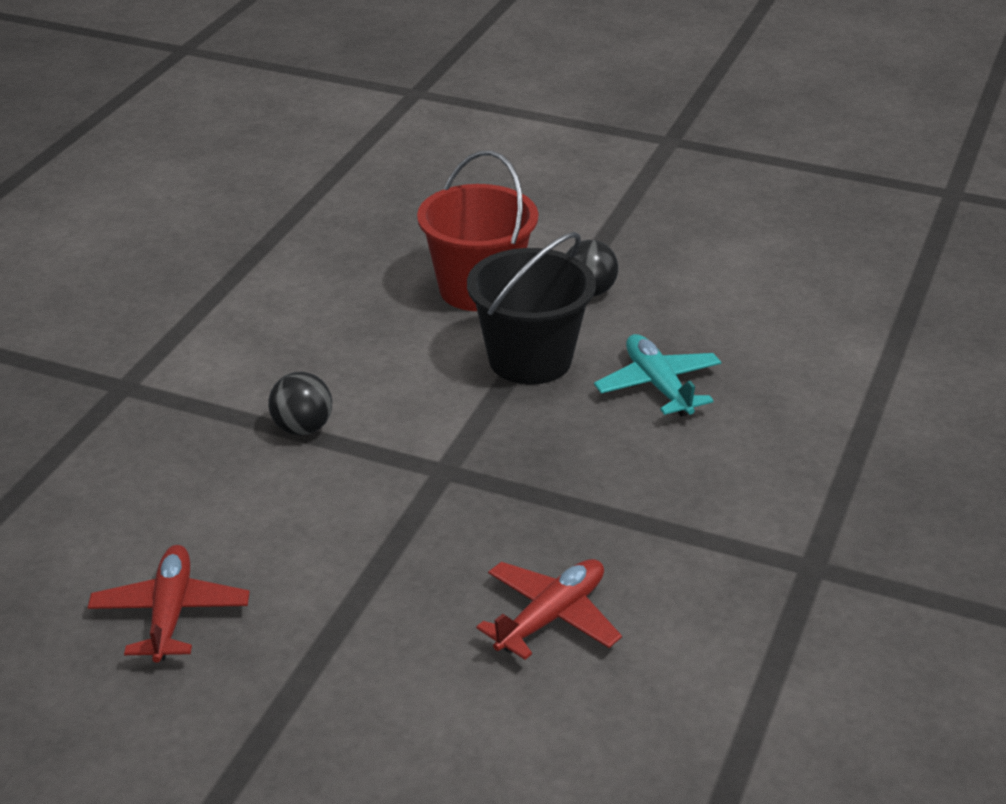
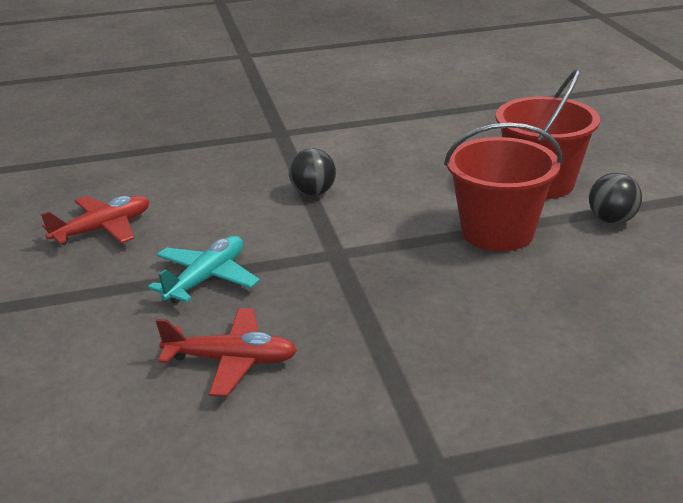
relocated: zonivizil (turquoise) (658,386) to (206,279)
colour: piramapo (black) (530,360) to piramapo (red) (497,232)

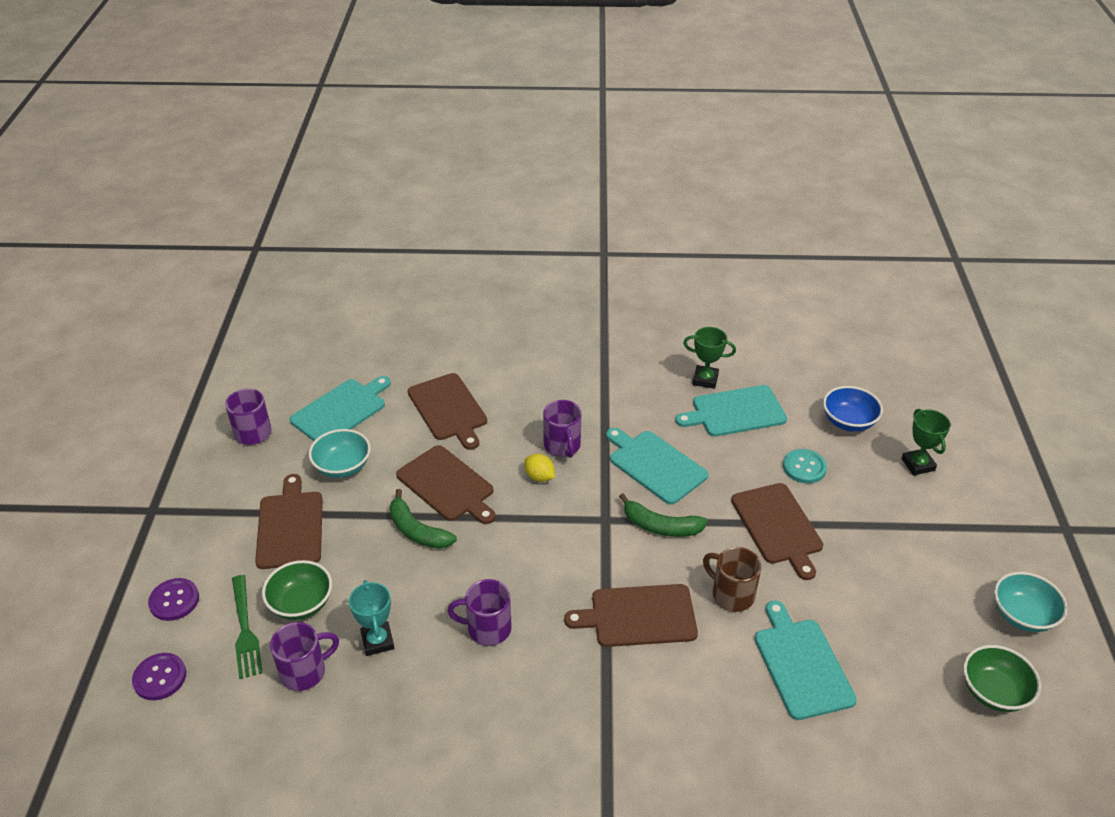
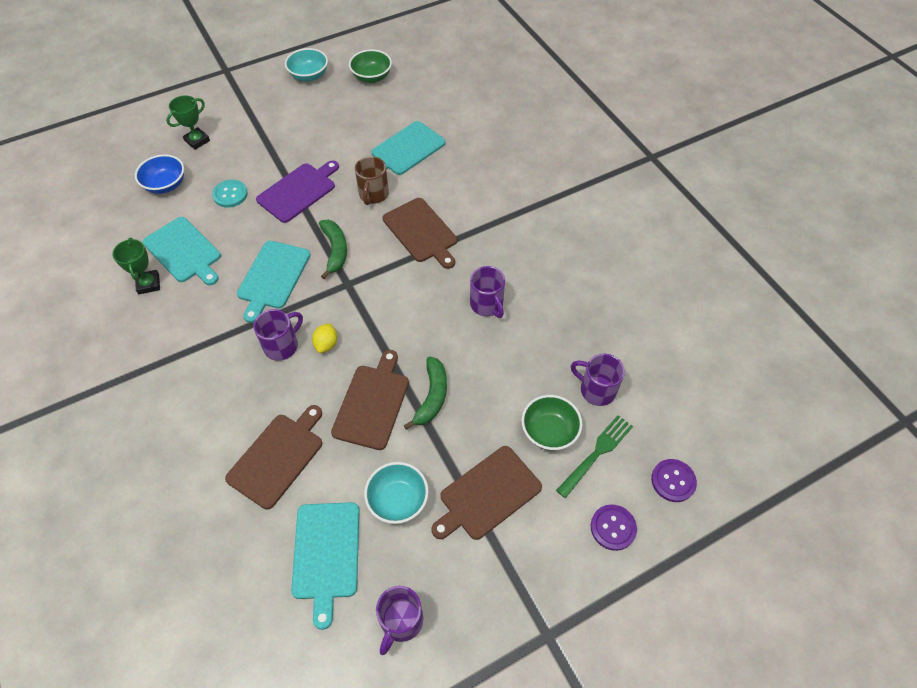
missing: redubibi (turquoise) (377,641)
colour: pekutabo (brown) (778,527) to pekutabo (purple) (299,191)
spun: pekutabo (turquoise) (341,410) = (326,554) 105 degrees counterclockwise

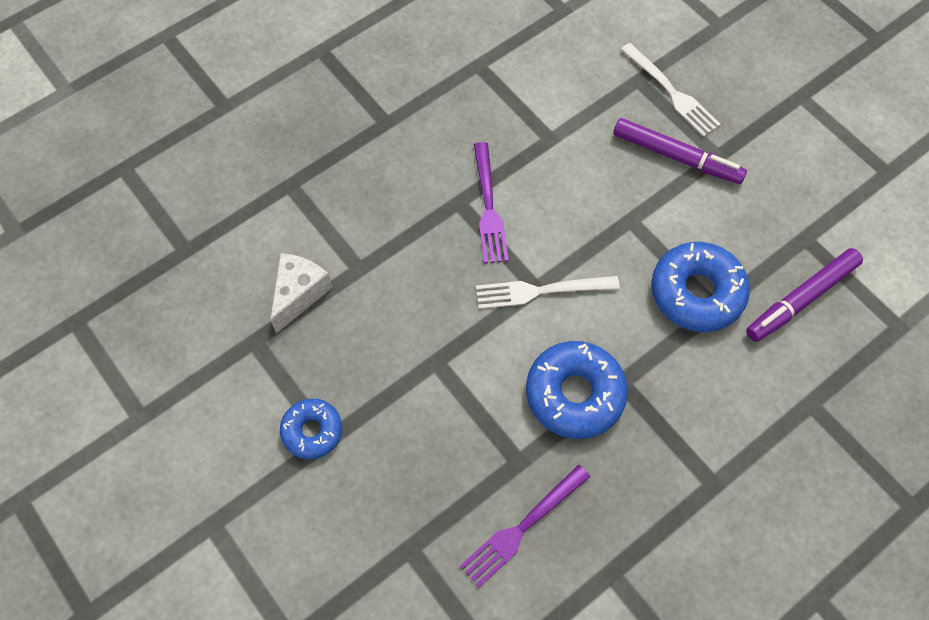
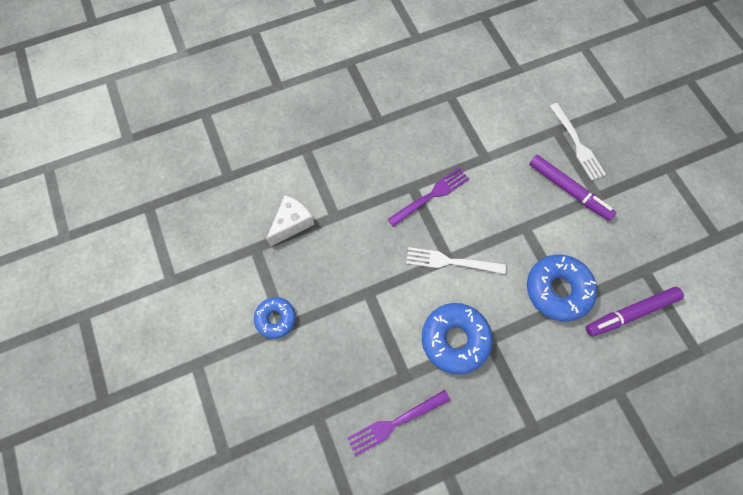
spun: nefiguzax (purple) (489,208) = (431,195) 135 degrees counterclockwise

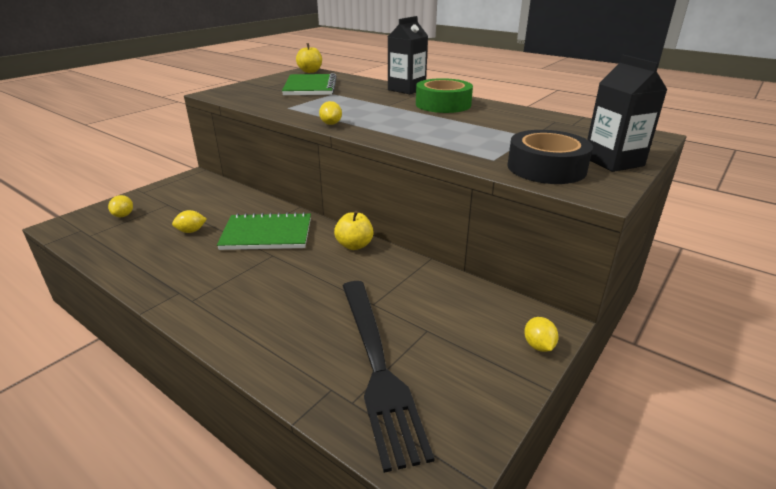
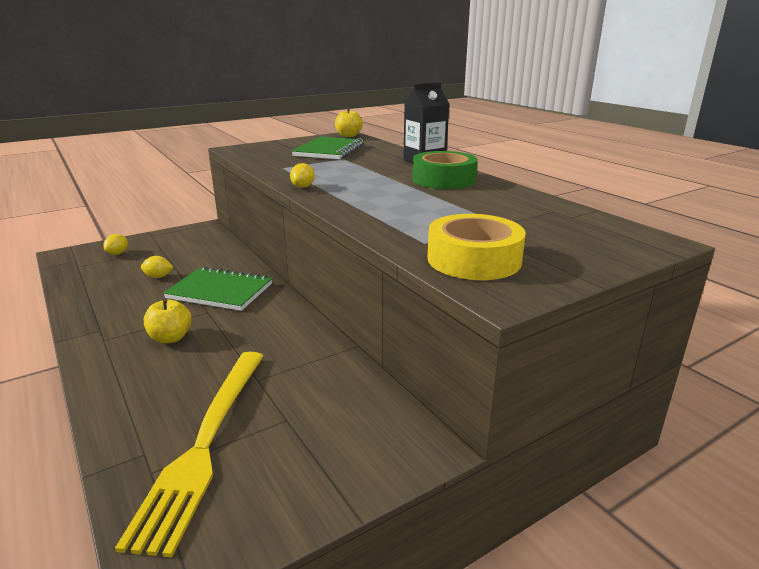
missing: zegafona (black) (613,161); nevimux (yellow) (538,346)
relocated: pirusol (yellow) (354,245) to (170,338)
colour: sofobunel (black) (546,168) to sofobunel (yellow) (474,259); nefiguzax (black) (377,366) to nefiguzax (yellow) (205,443)

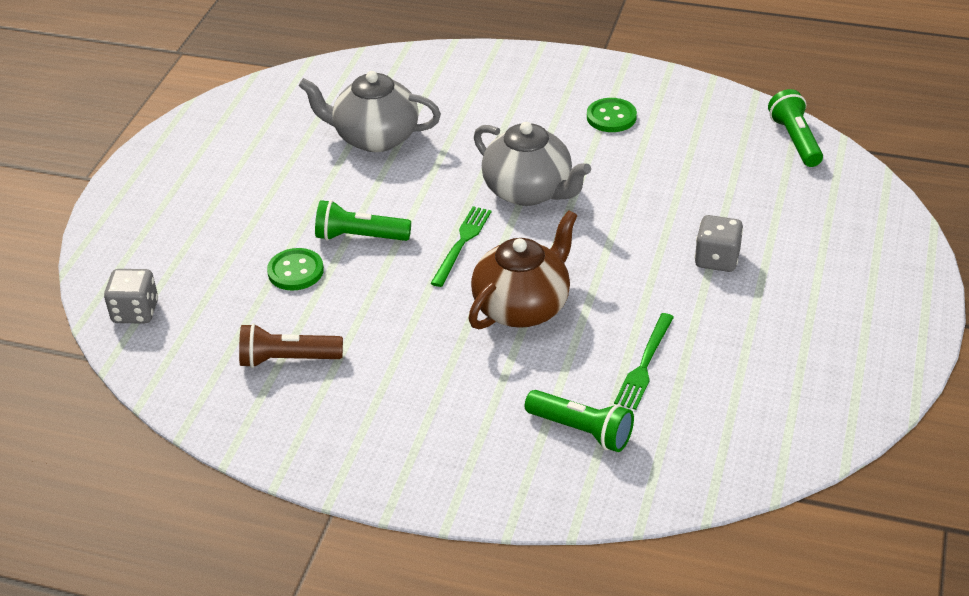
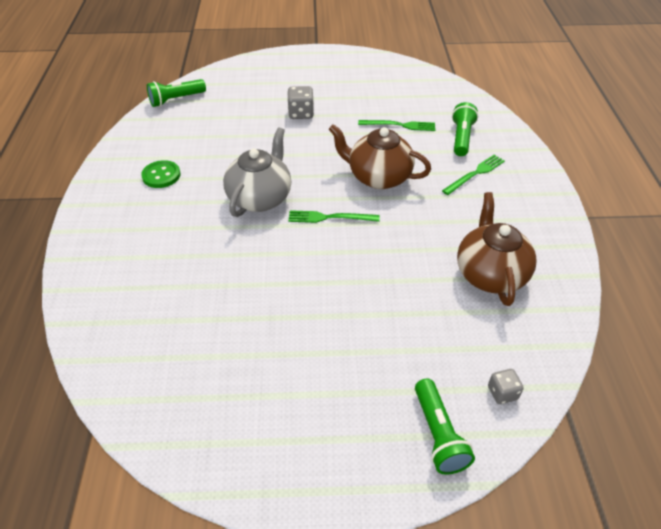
missing: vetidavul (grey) (375,138); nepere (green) (295,271)
appeared: nefiguzax (green) (475,174)
relocated: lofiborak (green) (359,237) to (438,435)
exchanged: lofiborak (brown) (287,359) to vetidavul (brown) (490,274)
size: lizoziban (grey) (135,312) = (502,393) x0.65

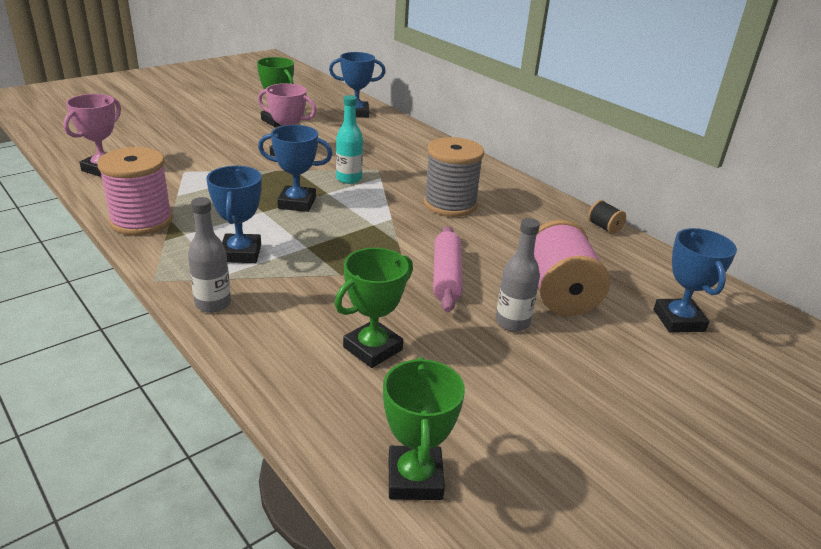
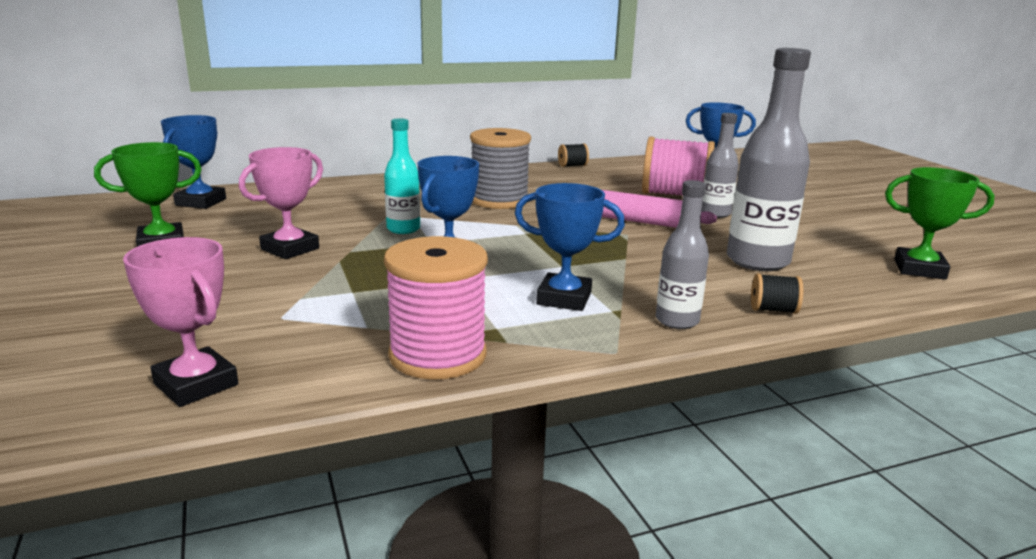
appeared: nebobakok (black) (773,310)
exchanged: redubibi (green) (373,348) to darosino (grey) (757,261)

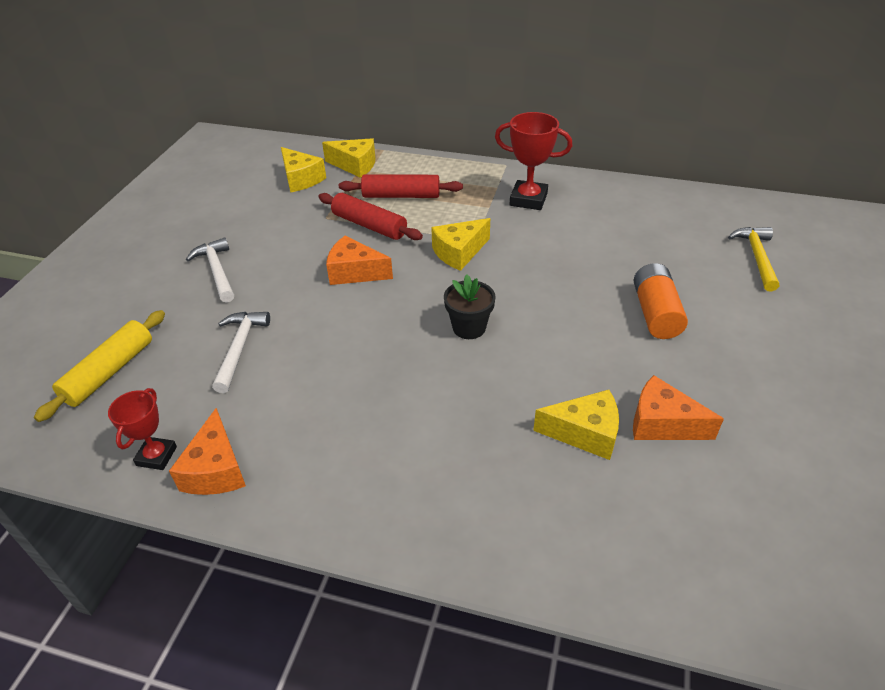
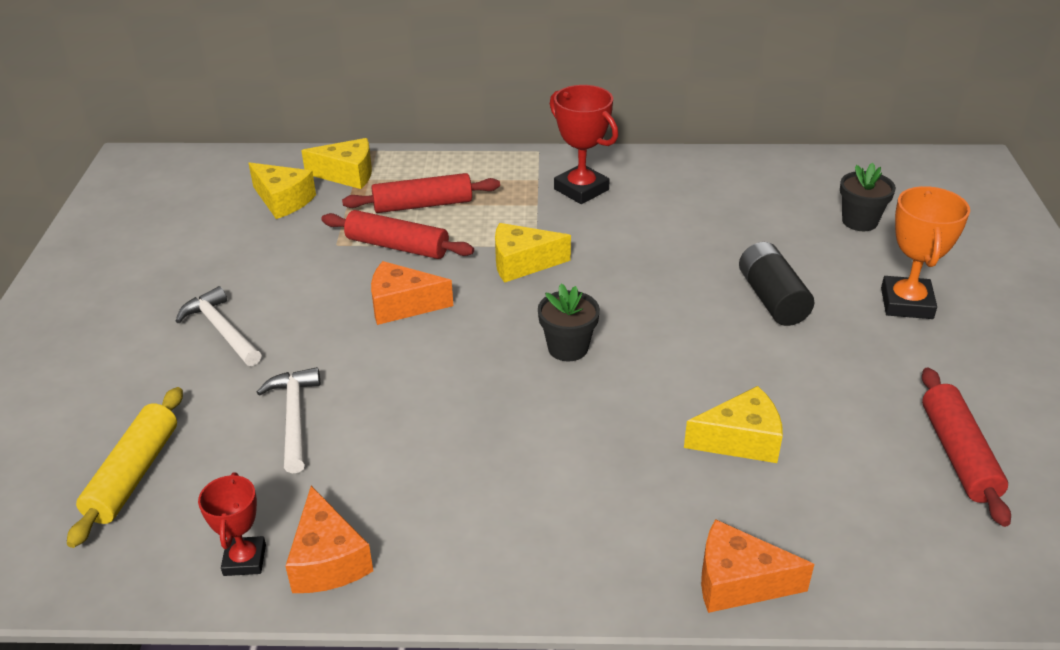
appeared: redubibi (orange) (906,303); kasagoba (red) (958,454)
relocated: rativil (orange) (662,423) to (738,582)
exchanged: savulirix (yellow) (756,257) to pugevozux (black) (859,221)
colour: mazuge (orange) (655,313) to mazuge (black) (772,299)
spun: redubibi (red) (528,199) = (581,189) 45 degrees clockwise; rativil (yellow) (459,252) = (522,263) 45 degrees clockwise

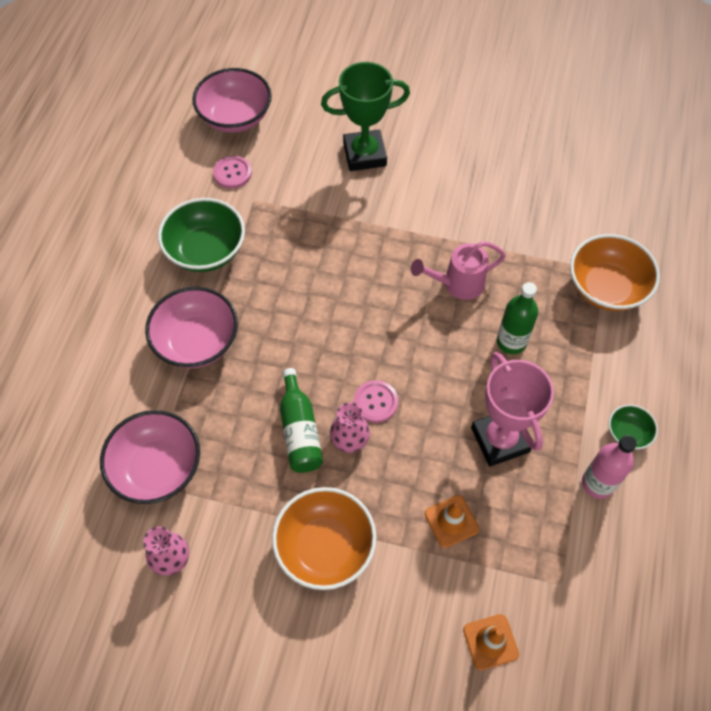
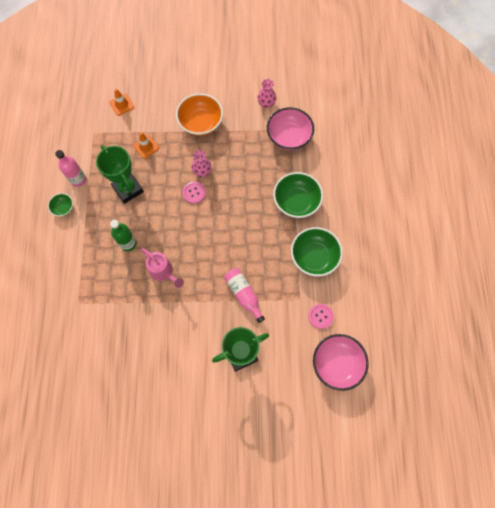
missing: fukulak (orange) (606,288); darosino (green) (300,430)
appeared: darosino (pink) (244,294)
colour: fukulak (pink) (197,342) to fukulak (green) (296,202); redubibi (pink) (500,439) to redubibi (green) (128,189)
spun: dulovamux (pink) (457,284) = (163,272) 75 degrees clockwise

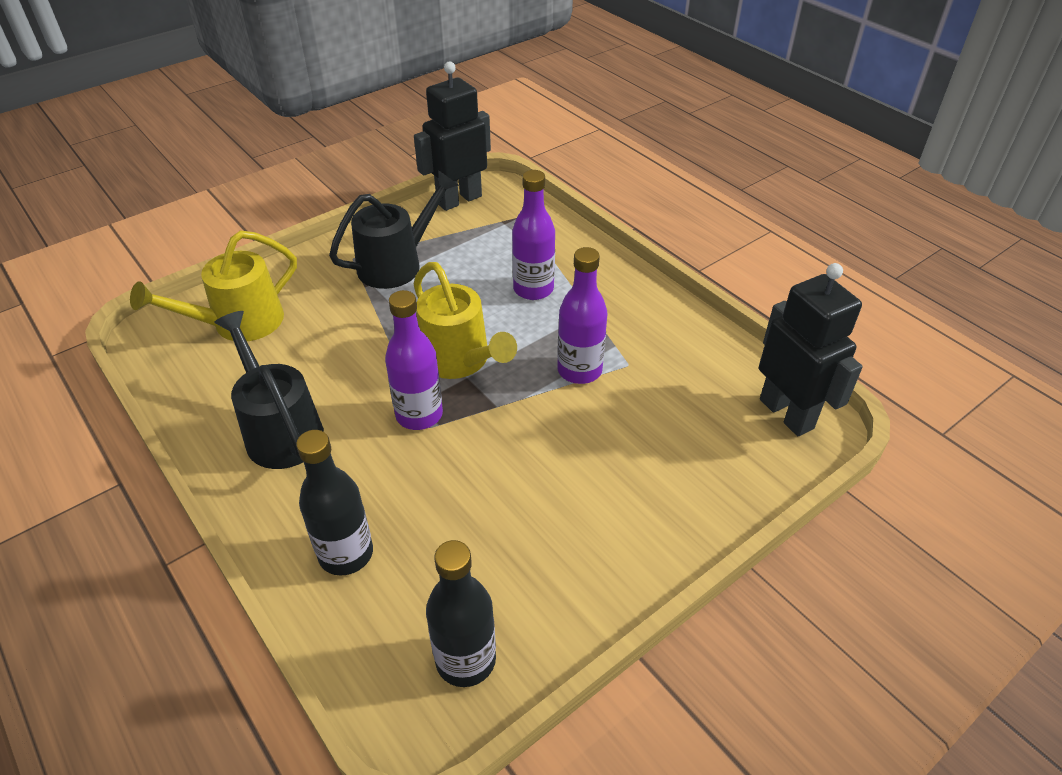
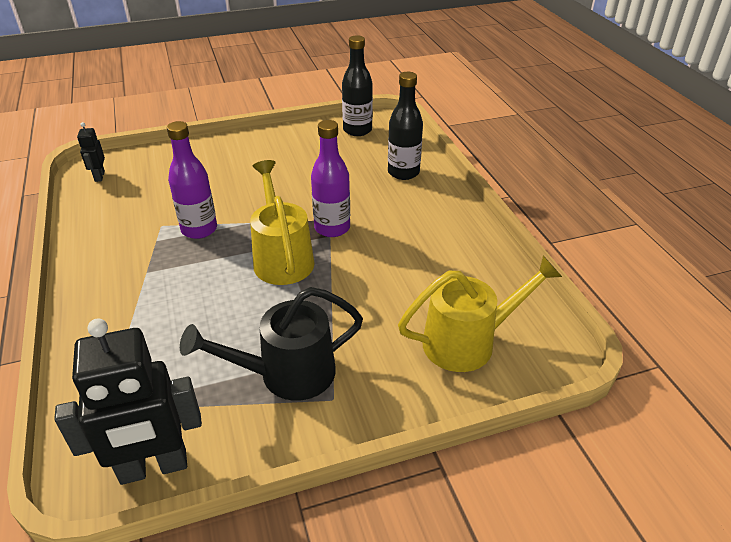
missing: darosino (purple) (533,289); dulovamux (black) (279,429)
size: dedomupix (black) (787,413) = (99,176) x0.47

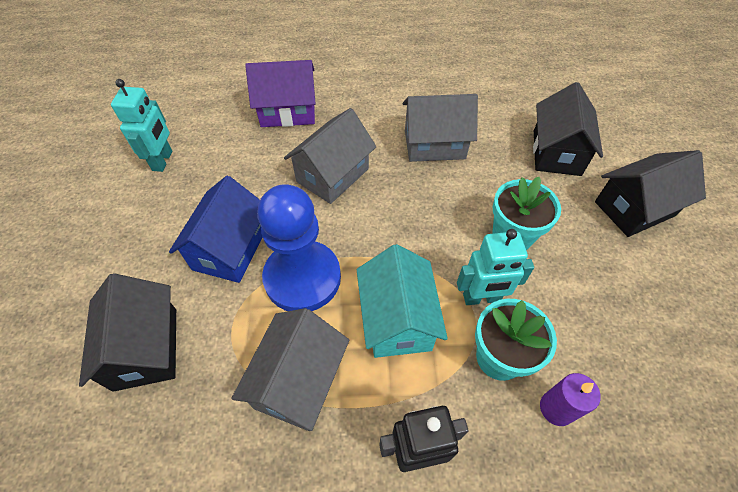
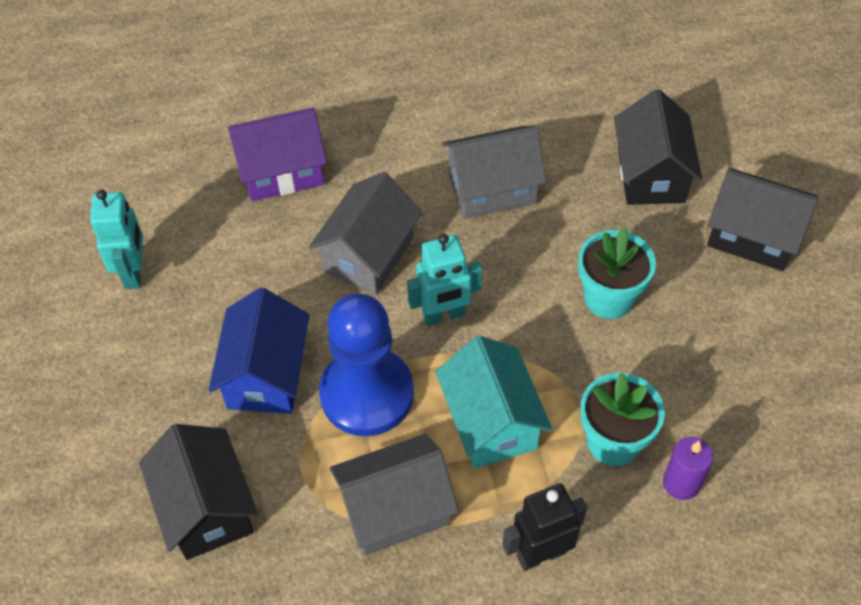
relocated: dedomupix (turquoise) (481,298) to (444,315)
spun: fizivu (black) (634,209) = (752,236) 60 degrees clockwise; fizivu (grey) (298,381) = (395,509) 60 degrees clockwise

